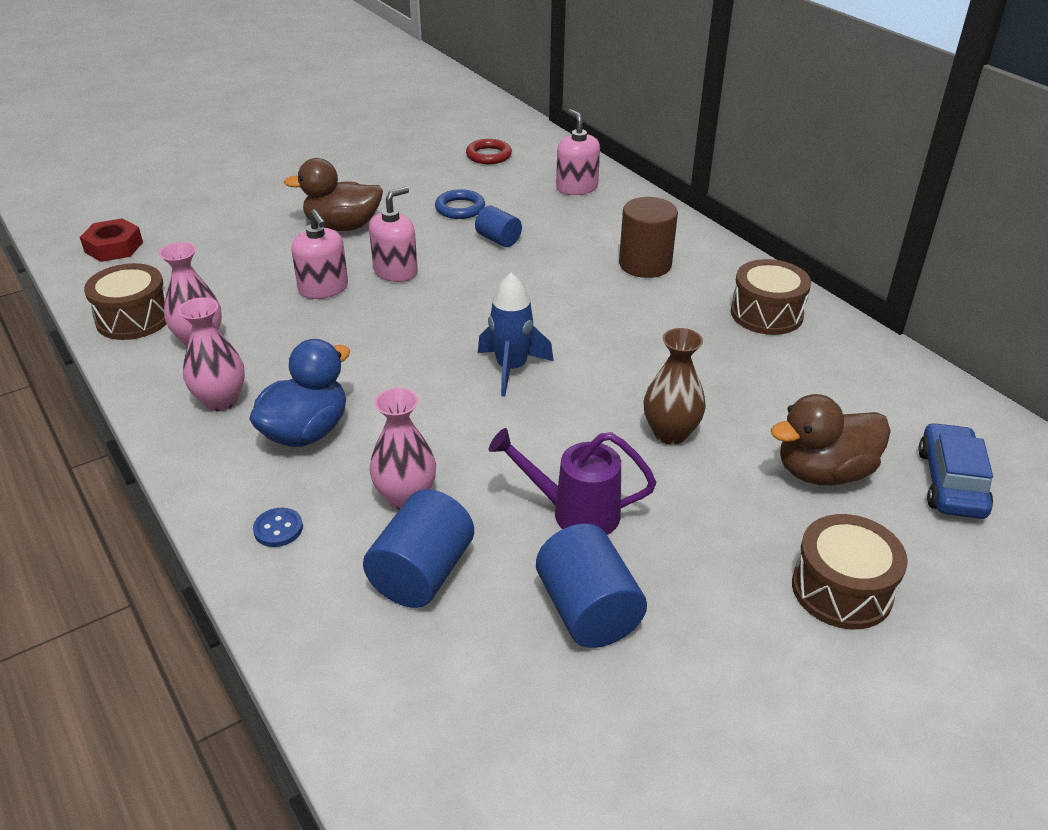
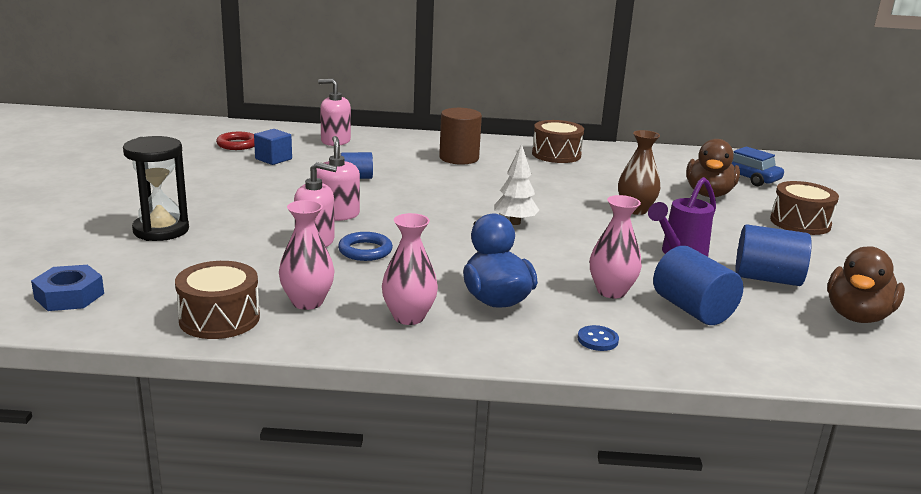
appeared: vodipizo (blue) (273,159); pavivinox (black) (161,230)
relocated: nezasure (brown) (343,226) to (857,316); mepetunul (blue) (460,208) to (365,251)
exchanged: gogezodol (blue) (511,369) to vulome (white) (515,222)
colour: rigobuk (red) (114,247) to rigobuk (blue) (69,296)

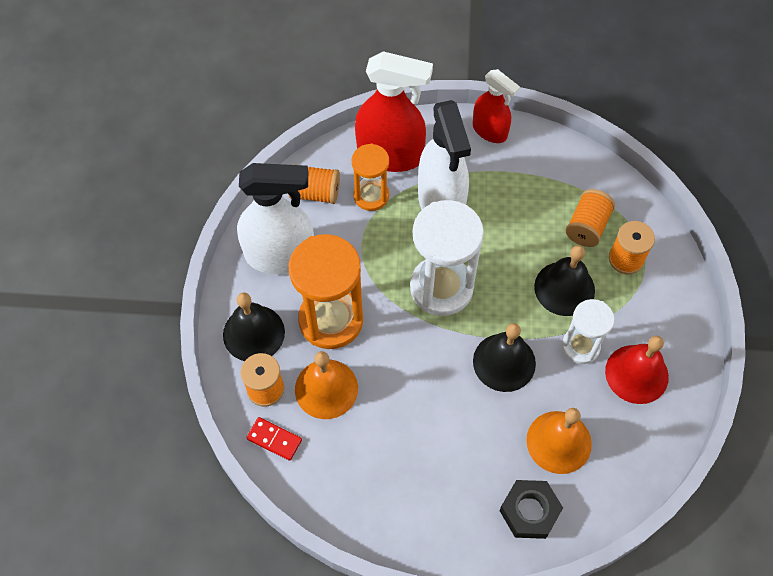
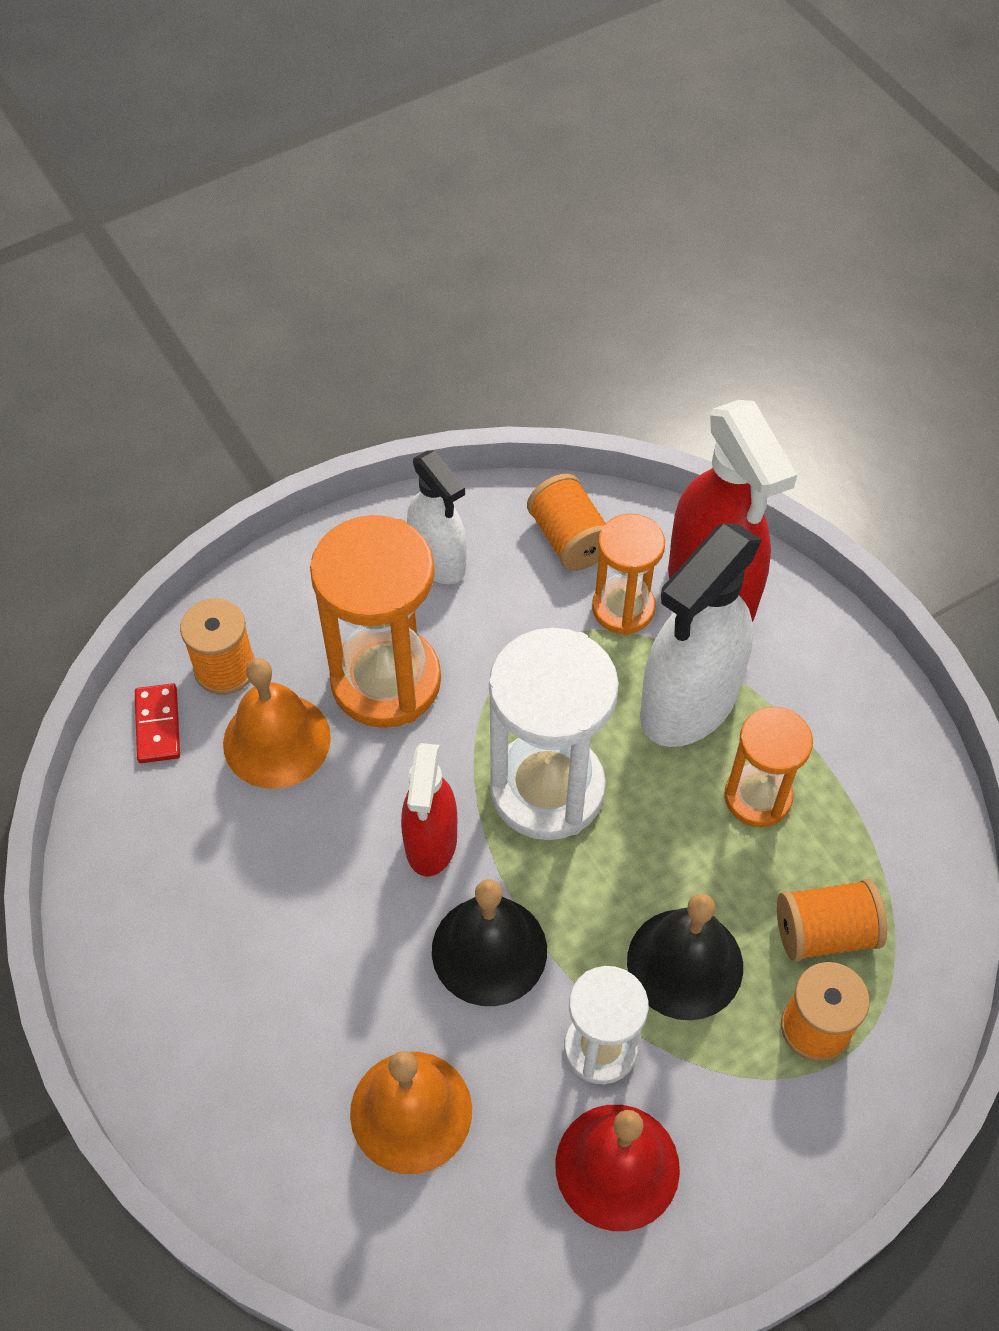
missing: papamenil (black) (253,333); rigobuk (black) (529,511)
appeared: pavivinox (orange) (757,797)
relocated: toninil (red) (490,131) to (431,842)
size: toninil (white) (280,255) = (438,560) x0.61

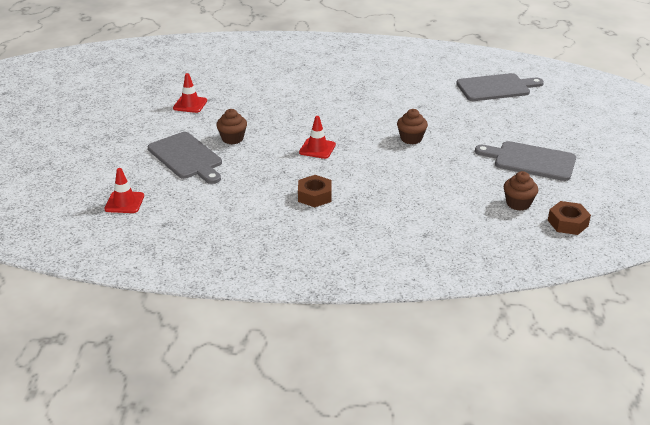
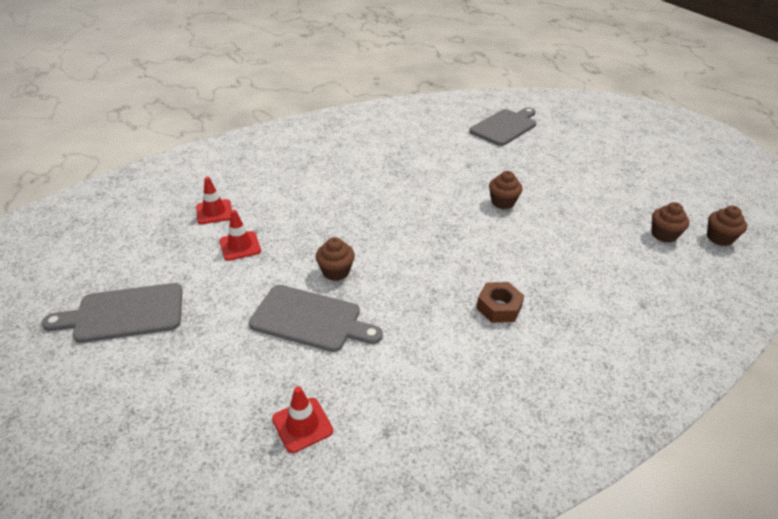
relocated: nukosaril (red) (317,148) to (214,212); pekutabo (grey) (530,161) to (124,313)
exchanged: rigobuk (brown) (568,223) to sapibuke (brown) (719,238)

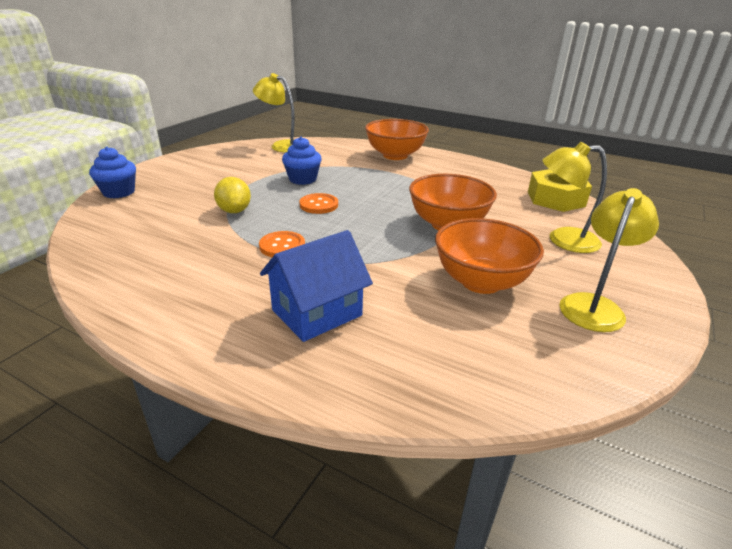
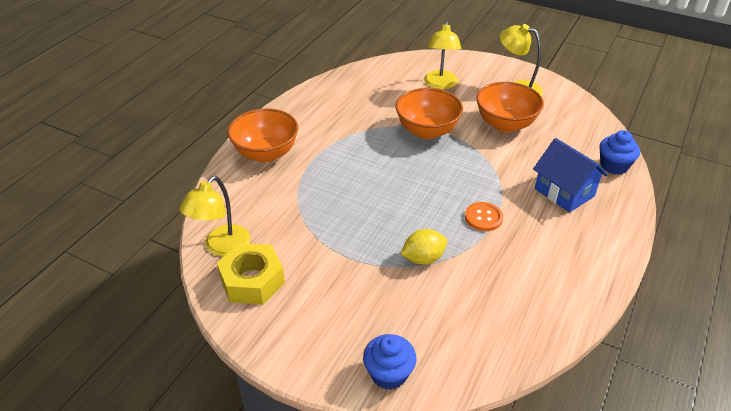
missing: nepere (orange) (319,205)
relocated: sapibuke (blue) (302,179) to (614,166); rigobuk (yellow) (555,199) to (252,281)

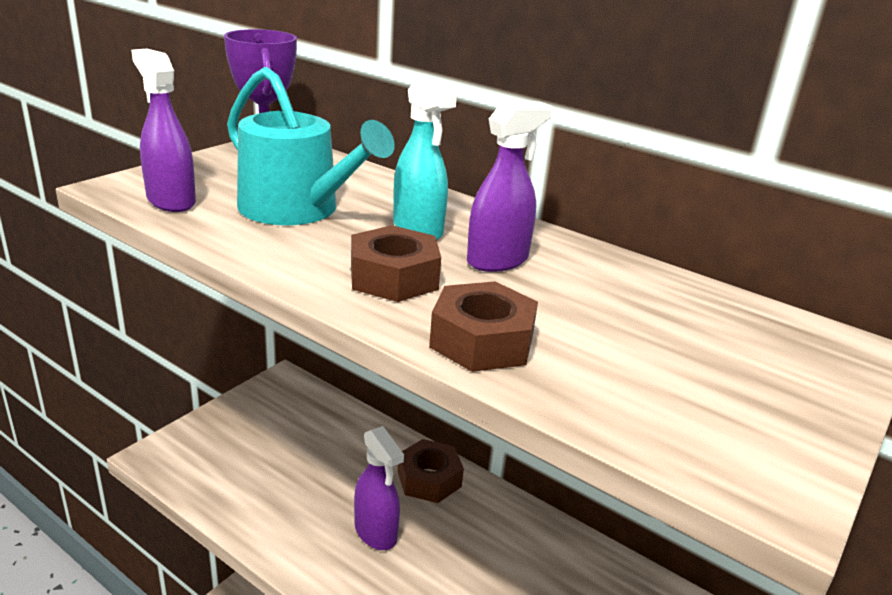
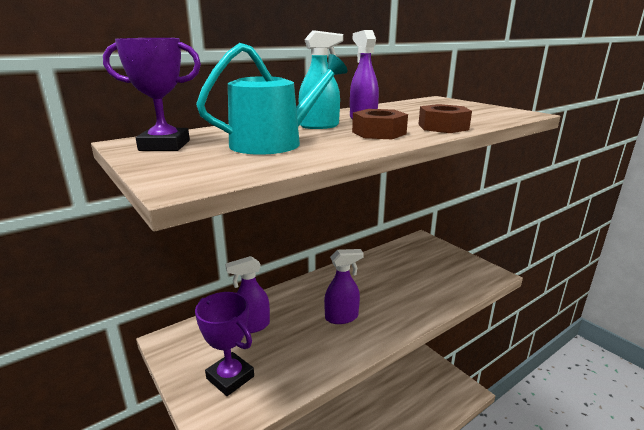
missing: rigobuk (brown) (429,479)
appeared: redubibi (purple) (230,377)
relocated: toninil (purple) (171,201) to (252,326)

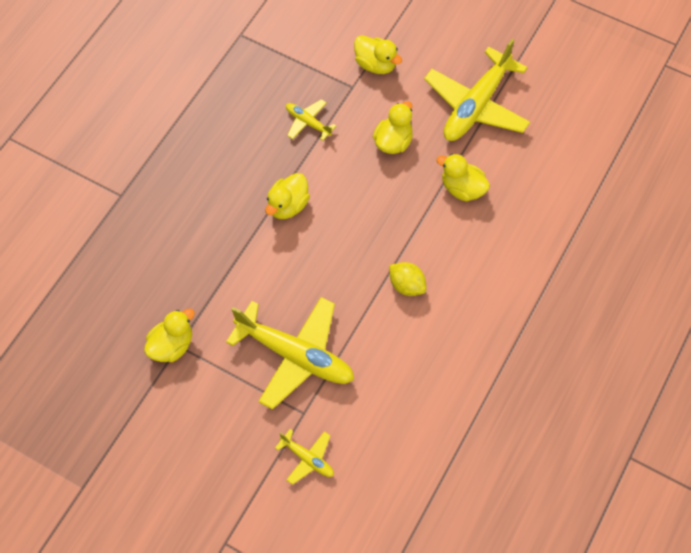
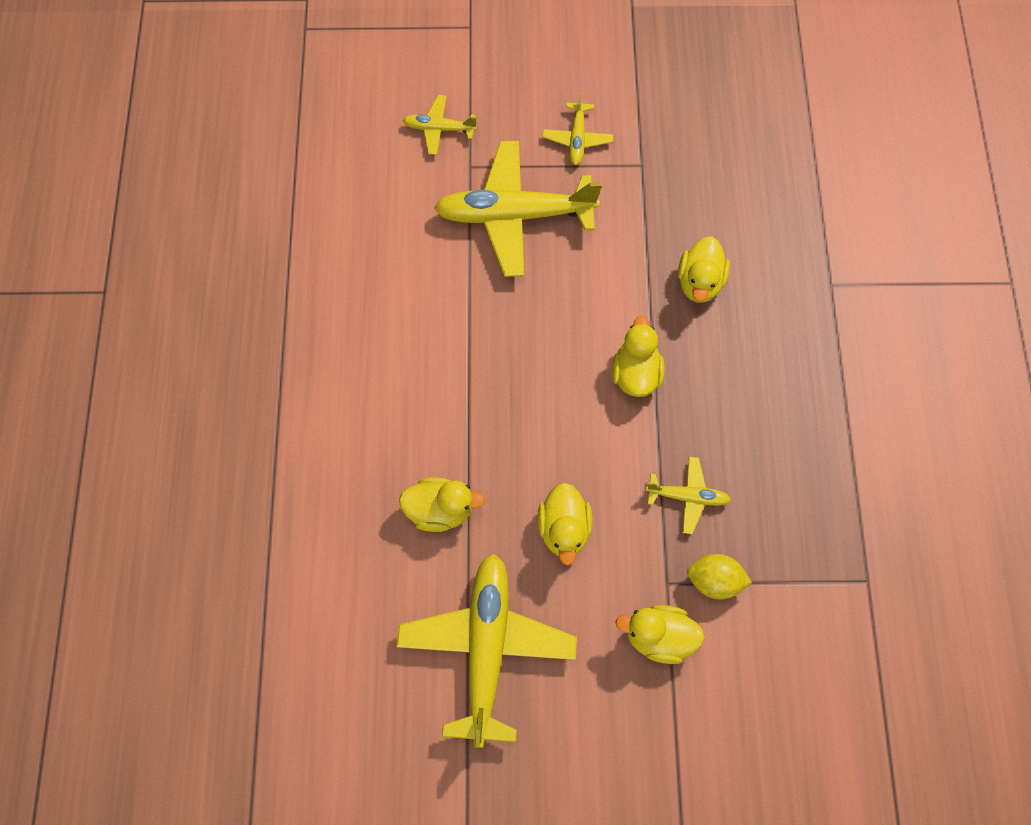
appeared: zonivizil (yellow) (577,139)
relocated: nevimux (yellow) (407,285) to (714,581); nezasure (yellow) (172,346) to (700,282)

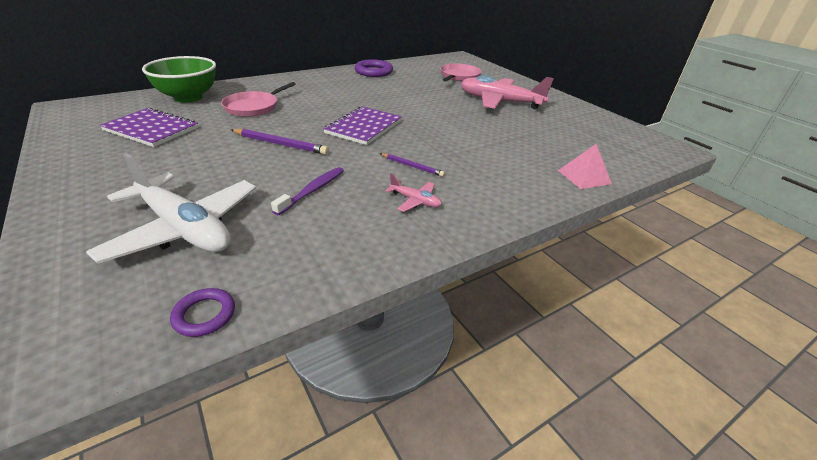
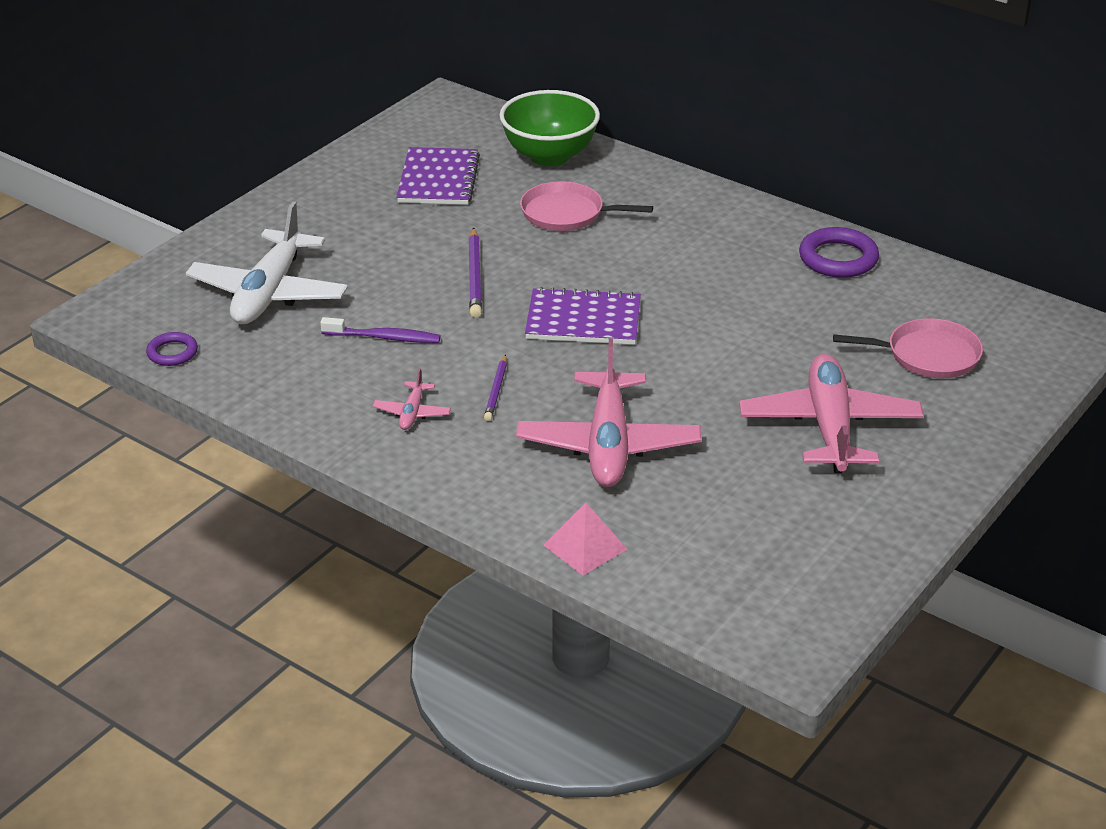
appeared: zonivizil (pink) (608,444)

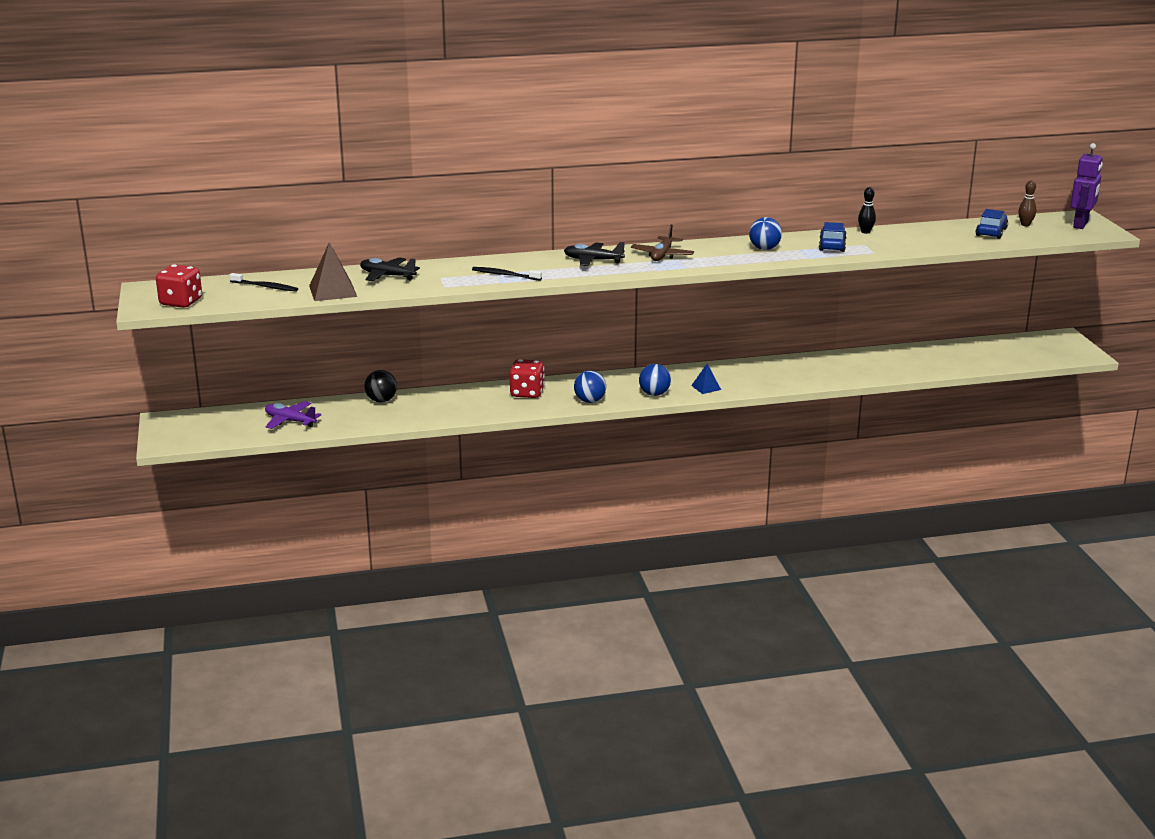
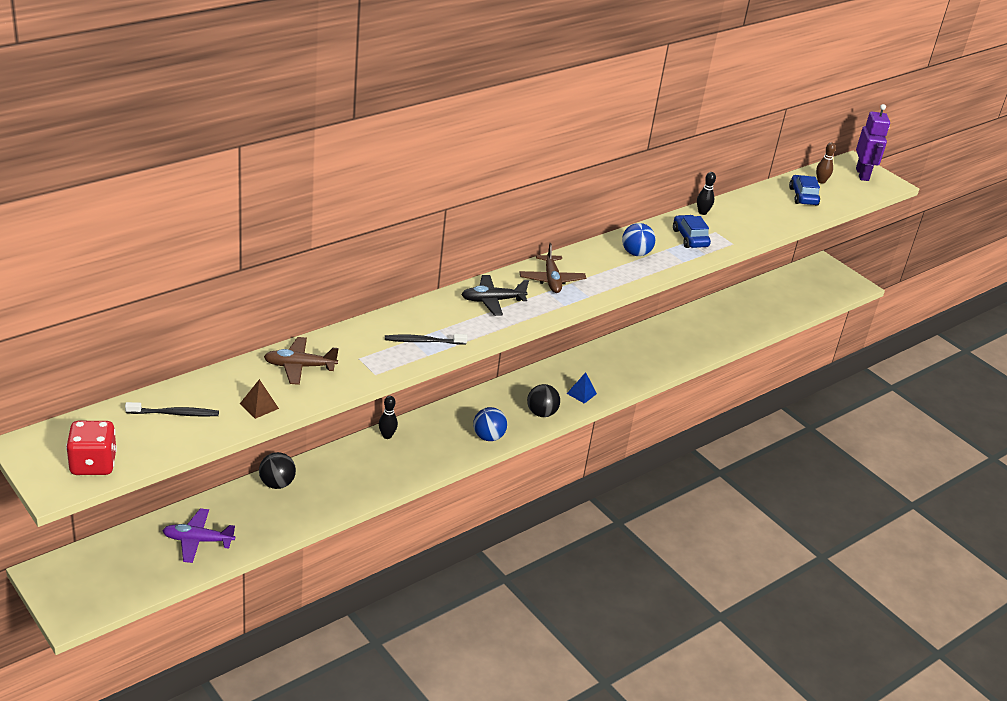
missing: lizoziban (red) (527,393)
appeared: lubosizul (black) (387,436)
colour: zonivizil (black) (387,276) to zonivizil (brown) (299,366); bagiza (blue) (654,394) to bagiza (black) (541,413)
size: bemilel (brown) (332,291) = (259,406) x0.57

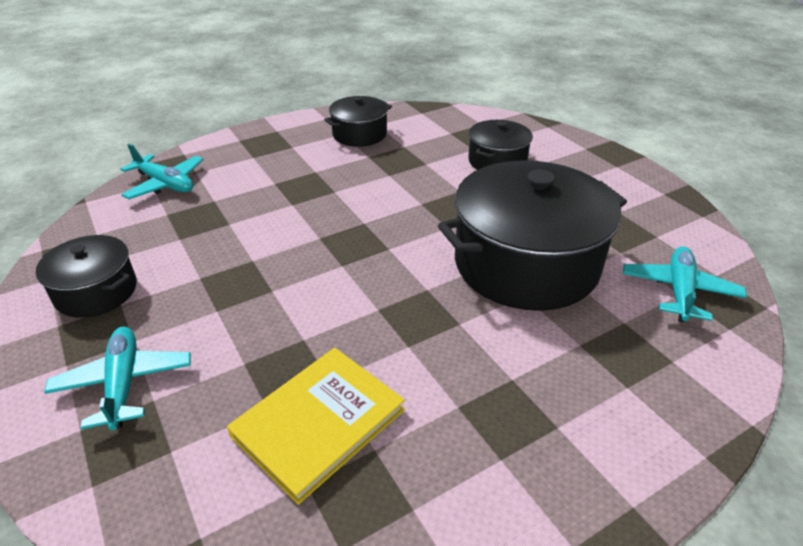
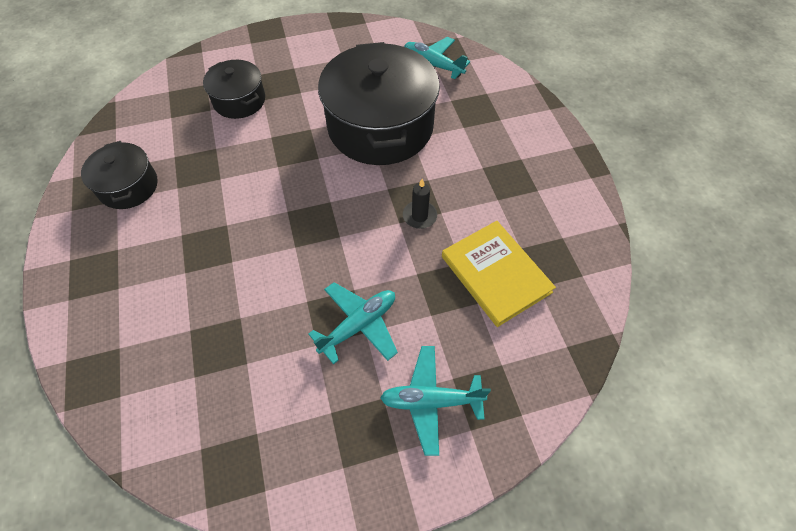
missing: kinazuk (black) (96,291)
appeared: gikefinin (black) (419,216)
relocated: zonivizil (turquoise) (165,184) to (358,325)

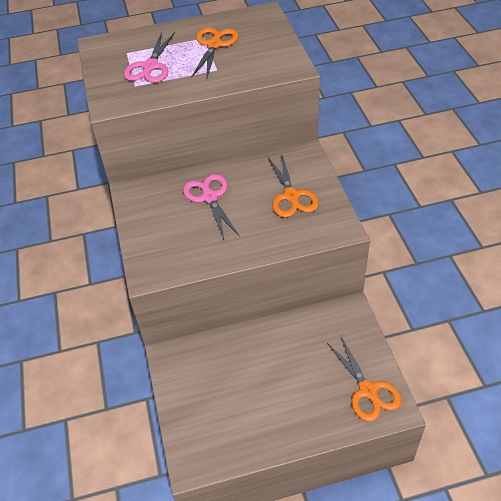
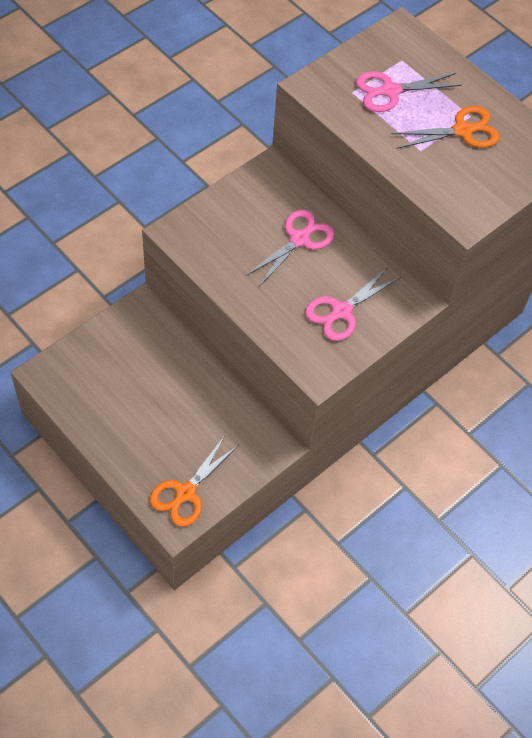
colour: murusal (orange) (291,196) to murusal (pink) (341,312)

